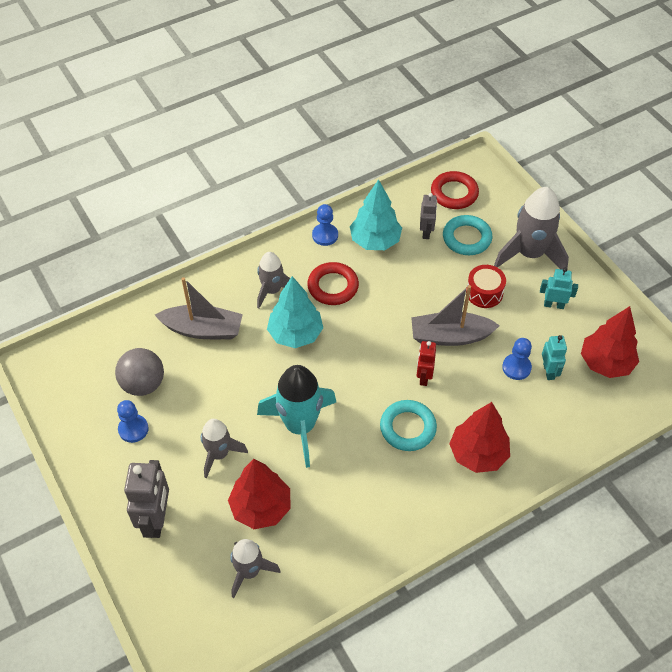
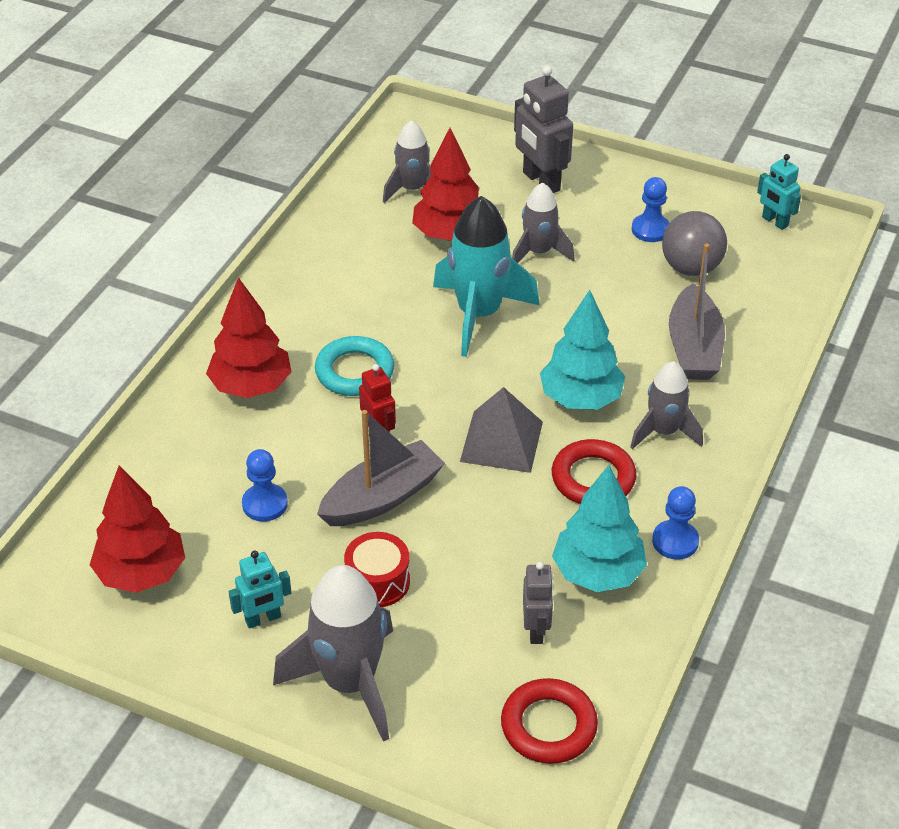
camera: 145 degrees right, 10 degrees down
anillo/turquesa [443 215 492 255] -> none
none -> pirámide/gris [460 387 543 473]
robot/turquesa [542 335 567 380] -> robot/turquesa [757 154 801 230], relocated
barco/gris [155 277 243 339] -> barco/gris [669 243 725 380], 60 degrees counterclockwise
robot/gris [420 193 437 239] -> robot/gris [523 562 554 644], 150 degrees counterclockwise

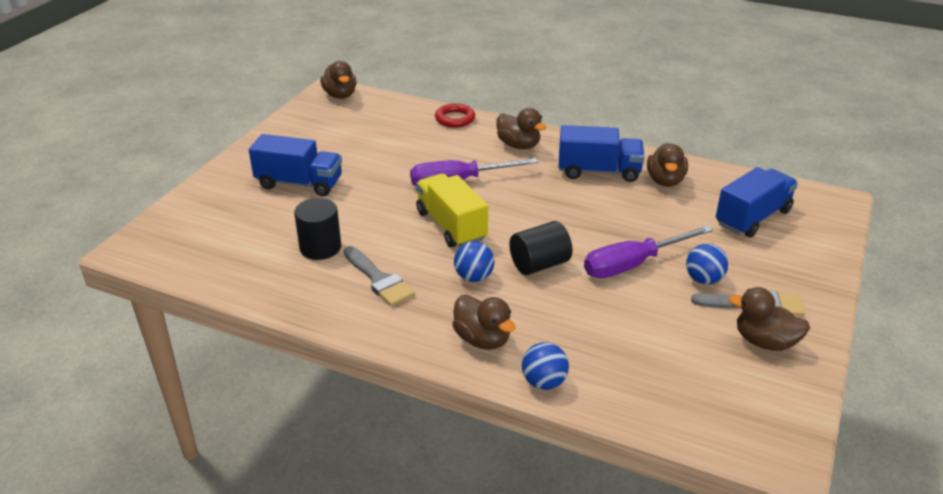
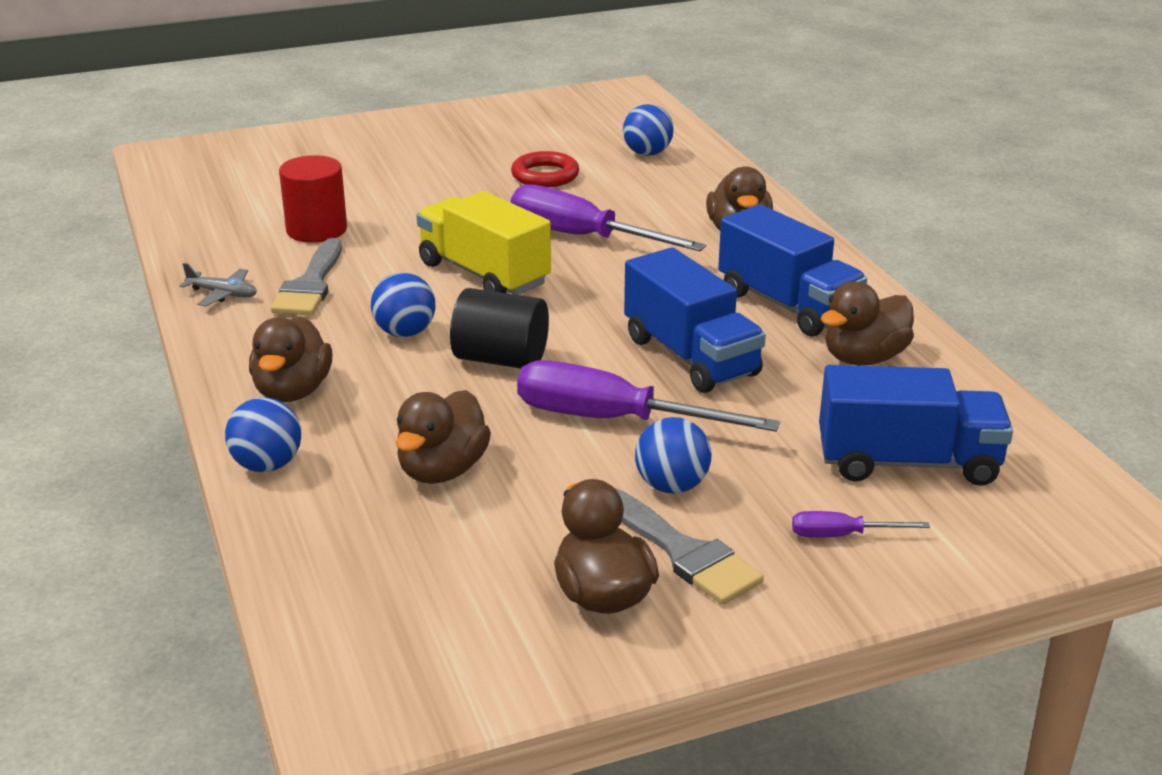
camera: 45 degrees right, 5 degrees down
none -> avión/gris [180 263 257 306]
none -> pelota/azul [623 104 674 156]
none -> destornillador/morado [792 511 930 538]
camión/azul [249 134 342 196] -> camión/azul [624 247 766 393], relocated
pato/marrón [320 61 356 99] -> pato/marrón [396 390 491 484], relocated
anillo/rojo [435 103 475 128] -> anillo/rojo [511 151 579 187], relocated
cilindro/negro [294 198 341 260] -> cilindro/rojo [279 155 347 243]
camión/amarillo [416 174 488 247] -> camión/amarillo [416 191 551 295], 60 degrees counterclockwise

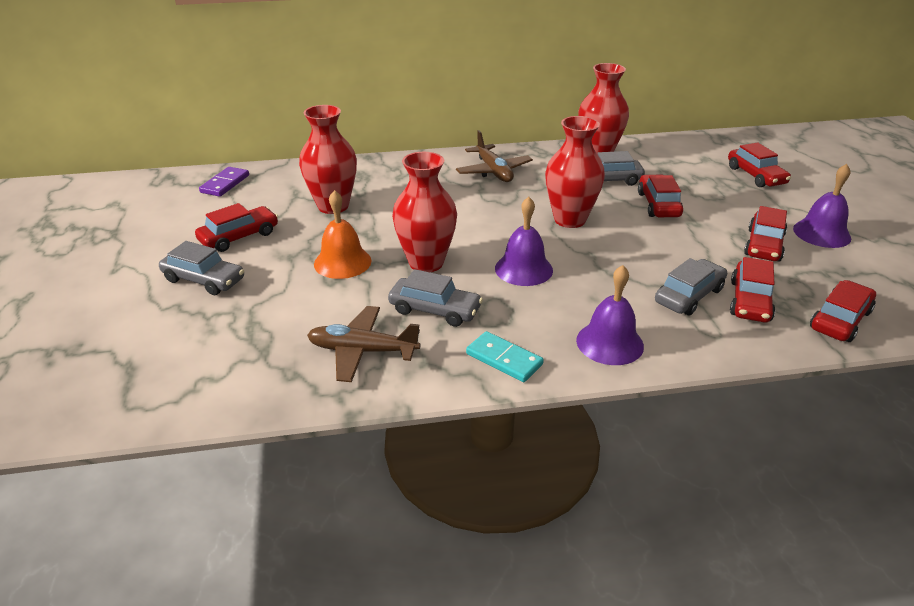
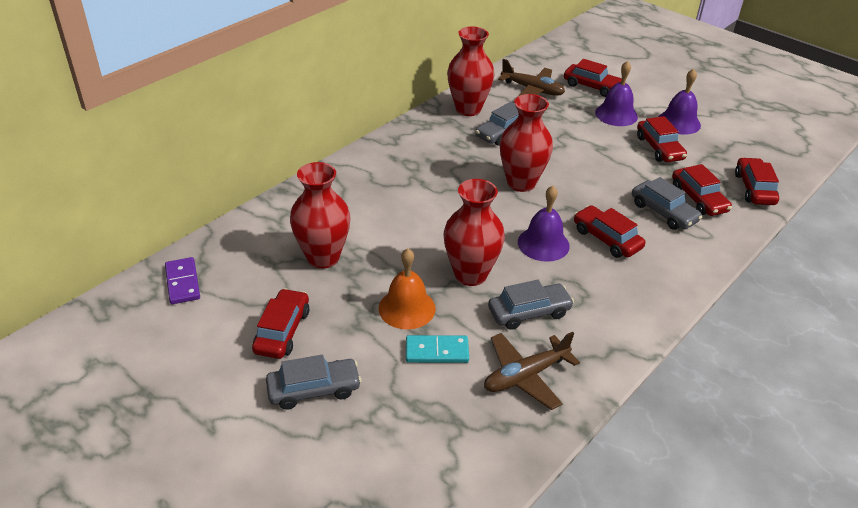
camera: 40 degrees left, 5 degrees up
avión/marrón [456 130 533 182] -> avión/marrón [498 59 565 98], relocated
ficha de dominó/turquesa [466 331 544 382] -> ficha de dominó/turquesa [406 335 469 363], relocated
campana/morado [576 265 644 365] -> campana/morado [595 61 638 126], relocated
coche/rojo [638 175 683 217] -> coche/rojo [574 205 645 258], relocated
coche/gris [655 258 727 316] -> coche/gris [632 177 702 230], 135 degrees clockwise

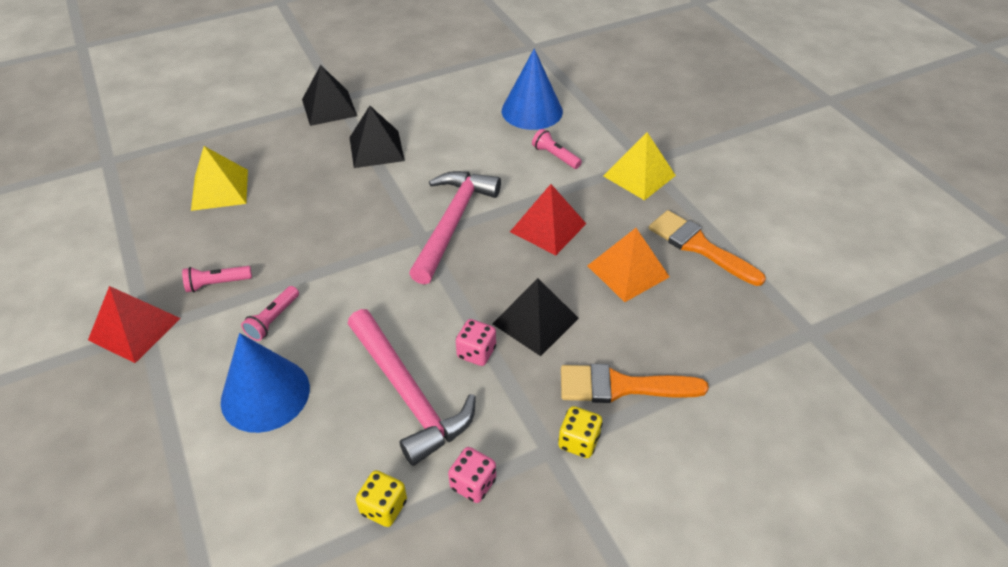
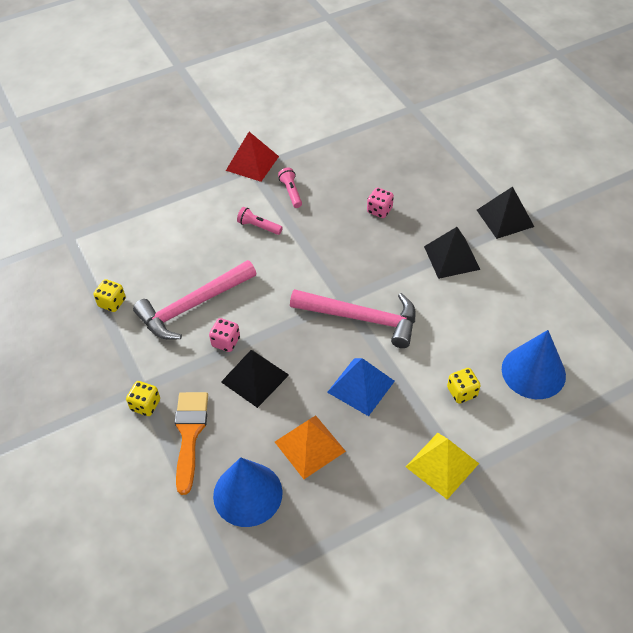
camera: 90 degrees right, 5 degrees up
pirámide/amarillo [191 146 248 211] -> none
pincel/naranja [649 210 766 286] -> none
cono/azul [221 333 310 433] -> cono/azul [213 457 283 527], relocated
dado/rosa [448 447 496 503] -> dado/rosa [367 187 394 218], relocated
lámpara de mano/rosa [532 129 582 169] -> dado/amarillo [447 368 481 404]
pirámide/rojo [510 184 586 255] -> pirámide/azul [327 358 395 416]

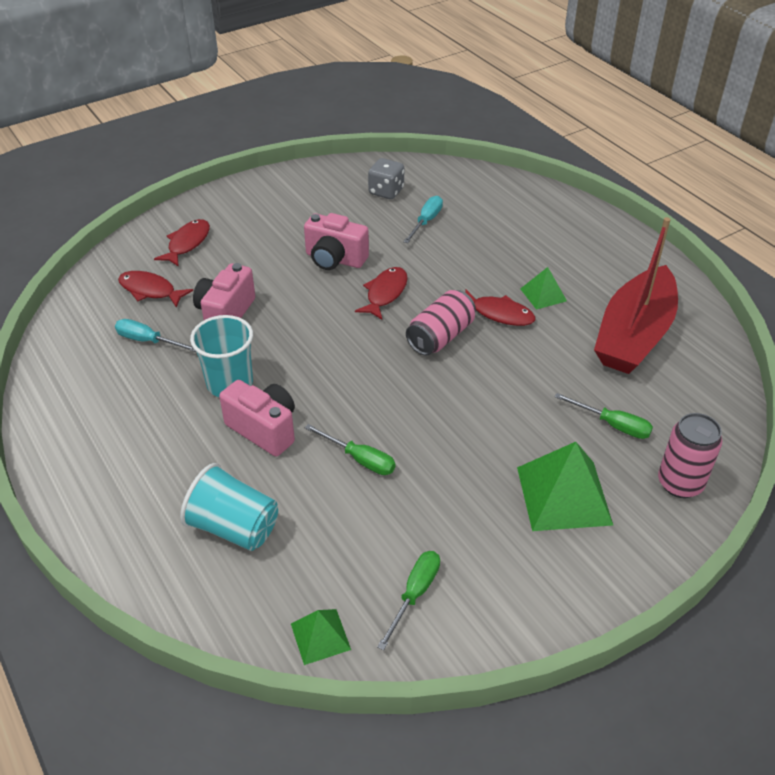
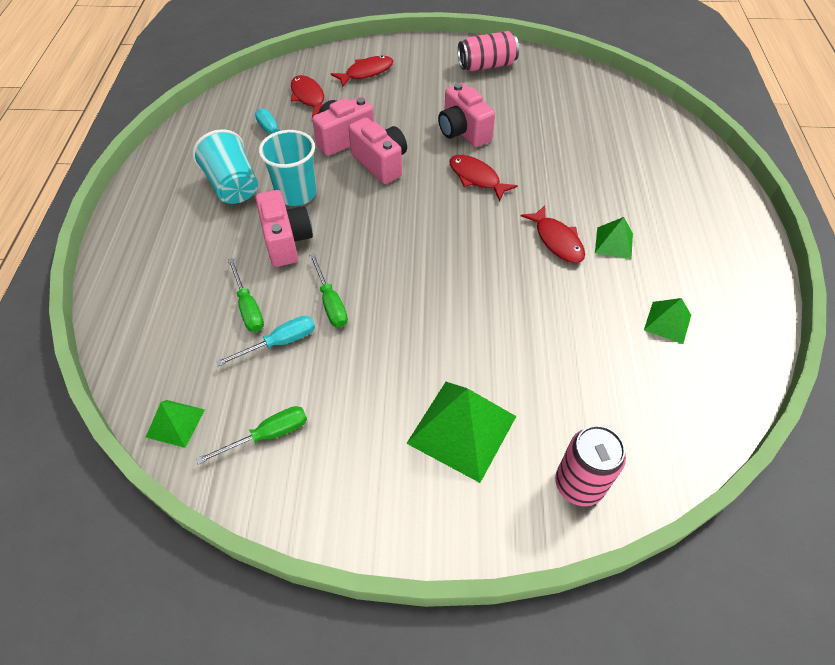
camera: 35 degrees right, 10 degrees up
dado/gris [368 158 404 199] -> none
none -> cámara/rosa [348 117 407 184]
vaso/turquesa [180 463 278 551] -> vaso/turquesa [192 129 258 204], relocated
destornillador/turquesa [403 196 443 243] -> destornillador/turquesa [216 316 315 366], relocated
lata/rosa [406 290 476 356] -> lata/rosa [458 31 519 71], relocated
destornillador/verde [554 393 653 439] -> destornillador/verde [228 258 264 332], relocated
barco/rojo [594 217 678 374] -> pirámide/verde [644 298 691 344]
pez/rojo [355 267 408 320] -> pez/rojo [449 155 518 201], 105 degrees counterclockwise

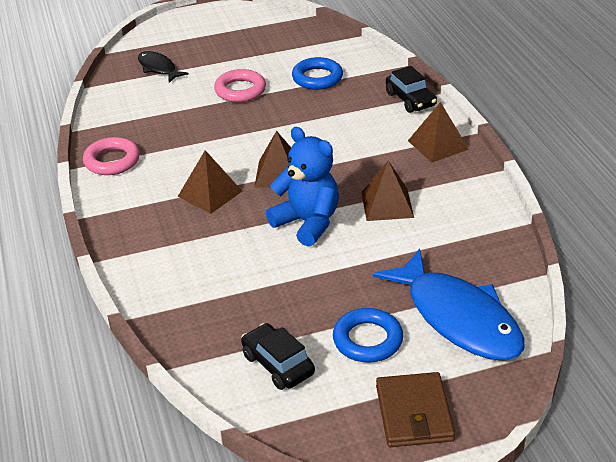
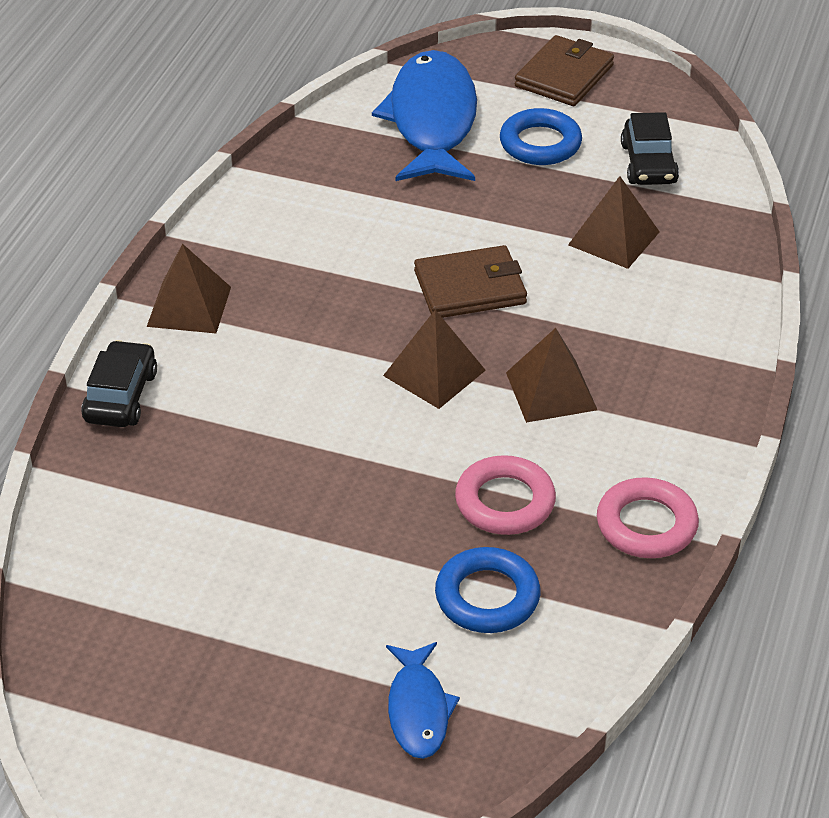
camera: 145 degrees left, 5 degrees up
anillo/rosa [214 69 266 102] -> anillo/rosa [455 455 556 535], relocated
anillo/azul [292 57 343 90] -> anillo/azul [435 547 540 633], relocated
pirámide/marrón [361 160 414 221] -> pirámide/marrón [568 176 660 269], relocated
osito/azul [266 127 339 247] -> cartera/marrón [414 245 527 318]
pez/negro [138 51 188 83] -> pez/azul [386 642 460 759]

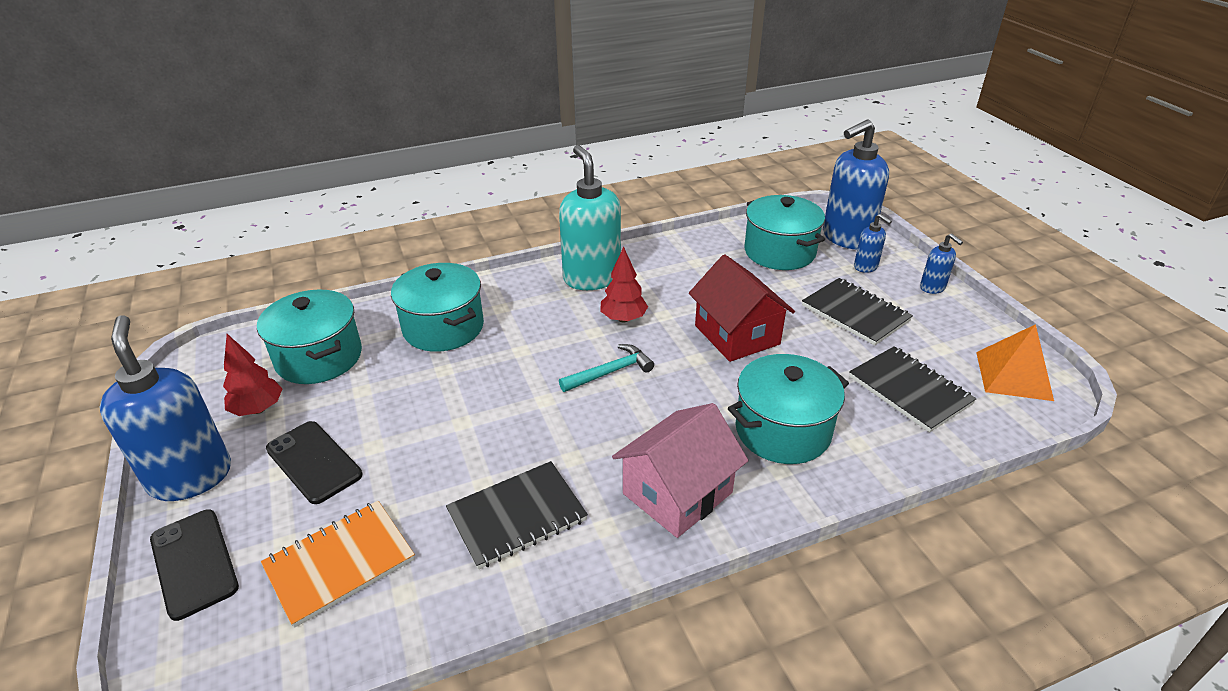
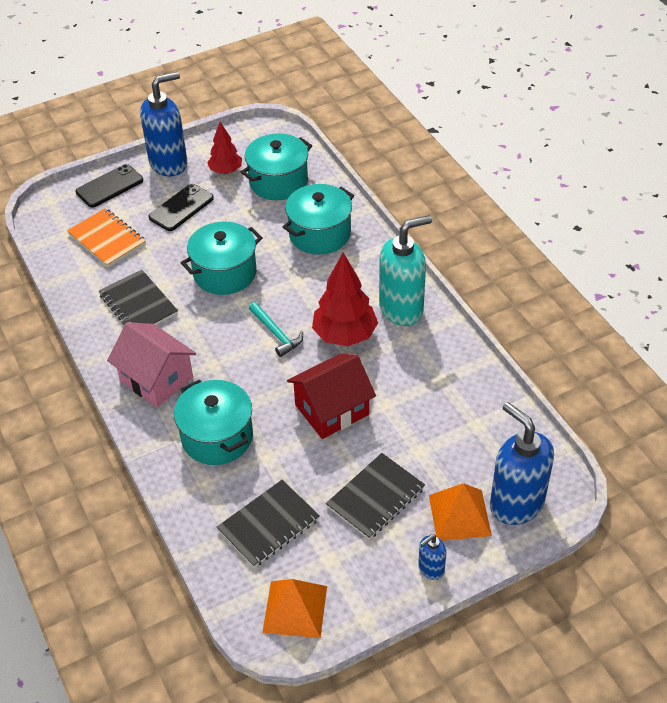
camera: 85 degrees right, 10 degrees up
olla/turquesa [744 195 825 270] -> olla/turquesa [181 222 263 295], relocated
dispensador de jabón/azul [854 214 892 273] -> pirámide/naranja [429 483 492 541]
árbol/rojo [600 247 648 323] -> árbol/rojo [312 253 378 346], x1.63

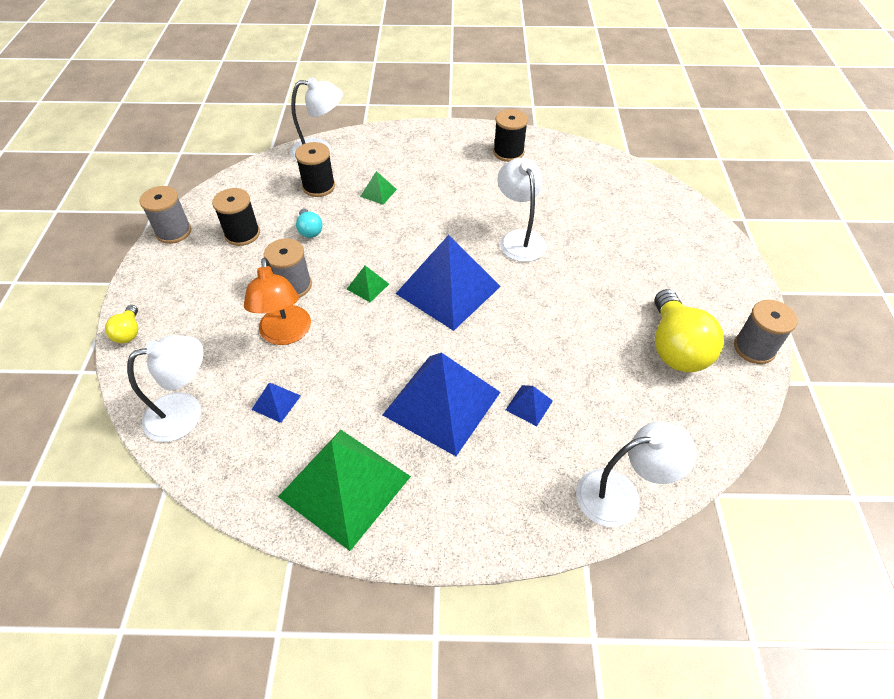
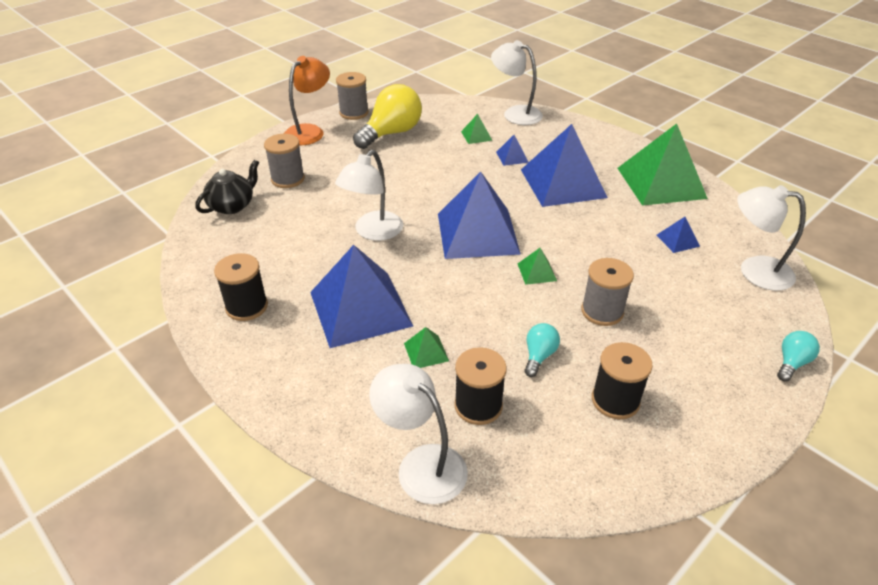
camera: 135 degrees left, 10 degrees down
none -> tetera/negro [195 160 259 214]
none -> pirámide/azul [310 245 413 348]
none -> pirámide/verde [461 114 493 144]
carrete/gris [139 186 191 244] -> carrete/gris [264 134 305 188], relocated
lámpara/naranja [244 257 311 345] -> lámpara/naranja [284 56 330 145], relocated
bombilla/amarillo [105 305 138 343] -> bombilla/turquesa [777 331 820 382]

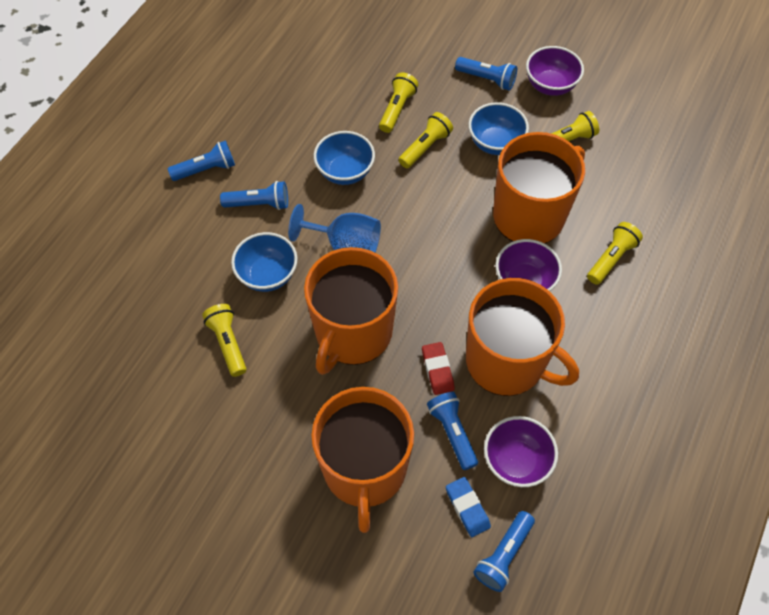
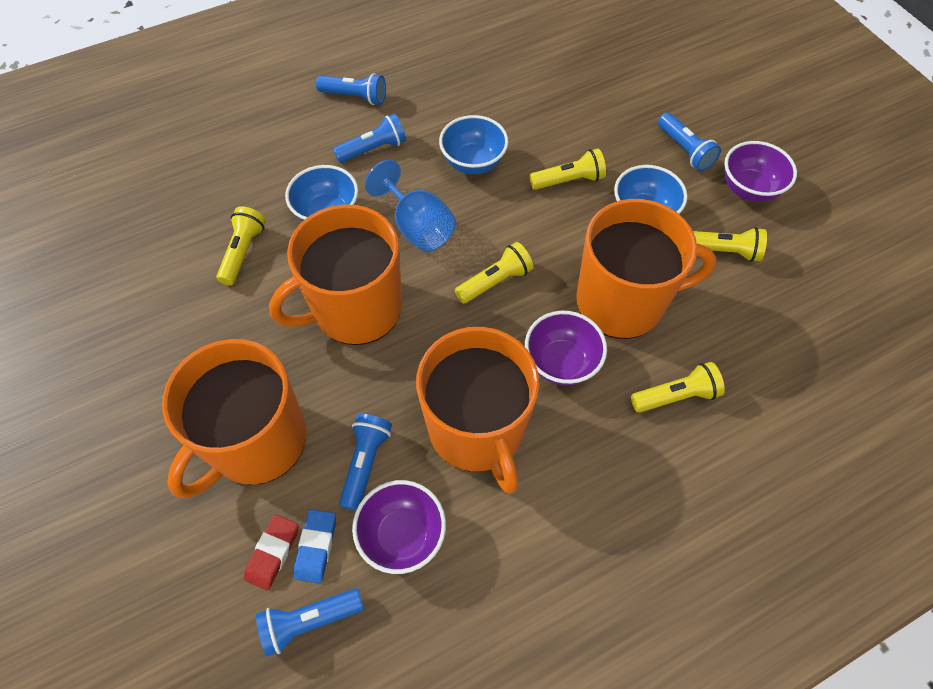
camera: 35 degrees right, 0 degrees up
lámpara de mano/amarillo [379 72 419 133] -> lámpara de mano/amarillo [455 242 534 304], relocated
goma de borrar/rojo [422 342 455 395] -> goma de borrar/rojo [244 514 299 590], relocated
lámpara de mano/azul [220 181 288 210] -> lámpara de mano/azul [333 114 406 163], 60 degrees counterclockwise

